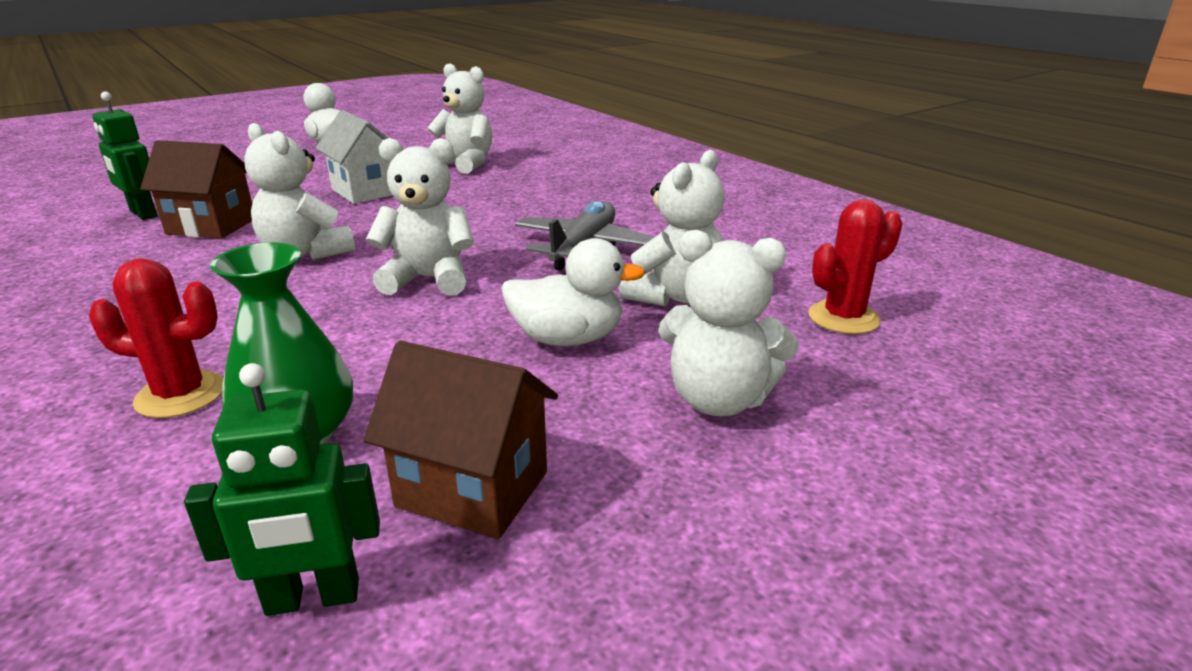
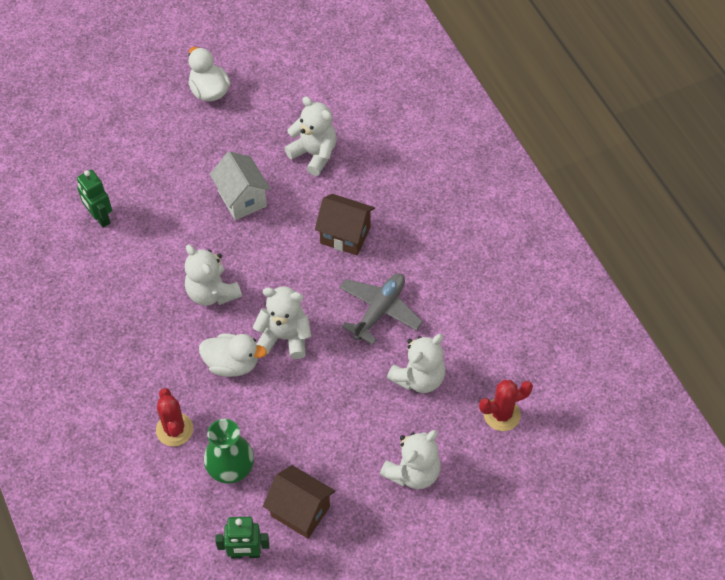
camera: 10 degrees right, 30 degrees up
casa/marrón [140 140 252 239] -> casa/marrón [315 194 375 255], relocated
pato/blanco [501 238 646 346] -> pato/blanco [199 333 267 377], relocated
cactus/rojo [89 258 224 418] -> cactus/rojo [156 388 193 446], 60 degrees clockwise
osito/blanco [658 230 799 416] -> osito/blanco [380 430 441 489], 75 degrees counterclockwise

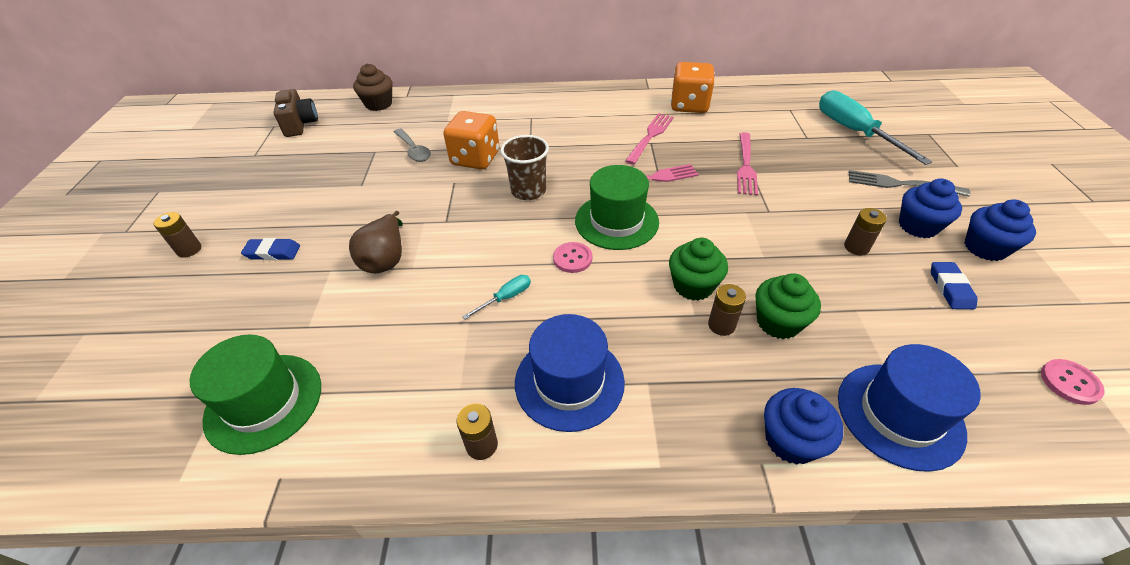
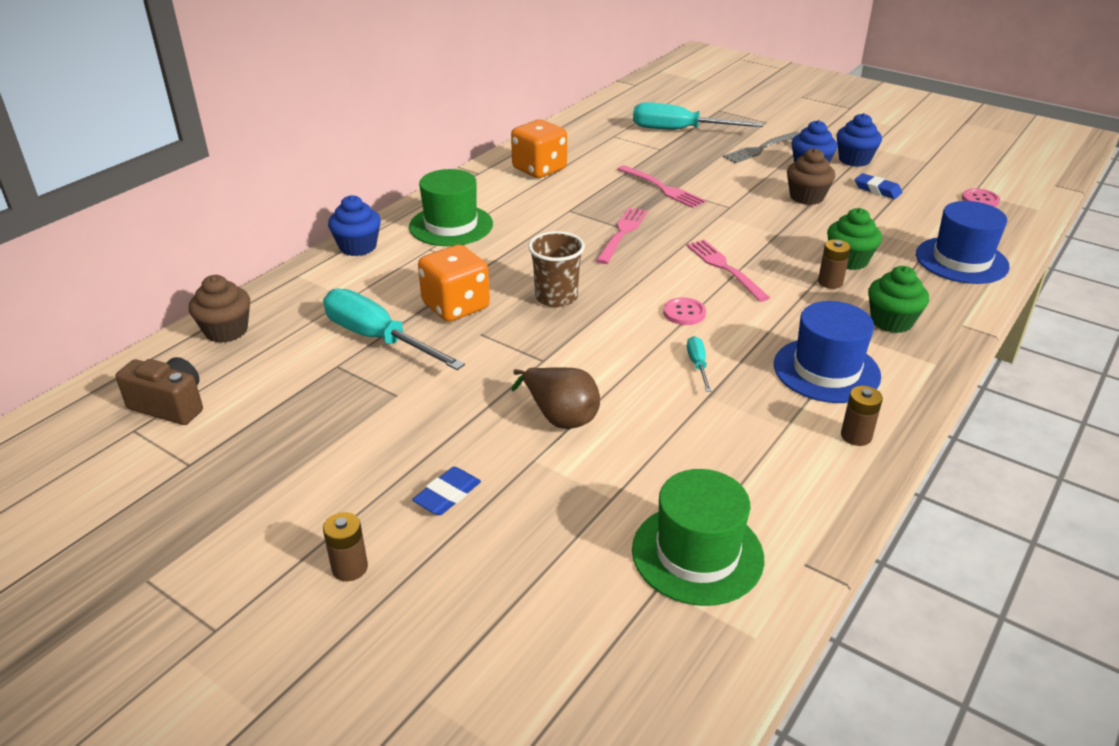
camera: 55 degrees left, 10 degrees down
sombrero/verde [575 165 659 250] -> sombrero/verde [409 169 493 246], relocated
tenedor/rosa [625 113 674 164] -> tenedor/rosa [686 240 770 302], relocated
magdalena/verde [669 238 728 301] -> magdalena/verde [868 266 929 333], relocated
magdalena/azul [764 388 843 465] -> magdalena/azul [328 195 381 256], relocated
cuchara/gris [394 129 431 162] -> destornillador/turquesa [323 288 465 370]
pila/marrón [844 208 887 255] -> magdalena/marrón [787 148 835 205]

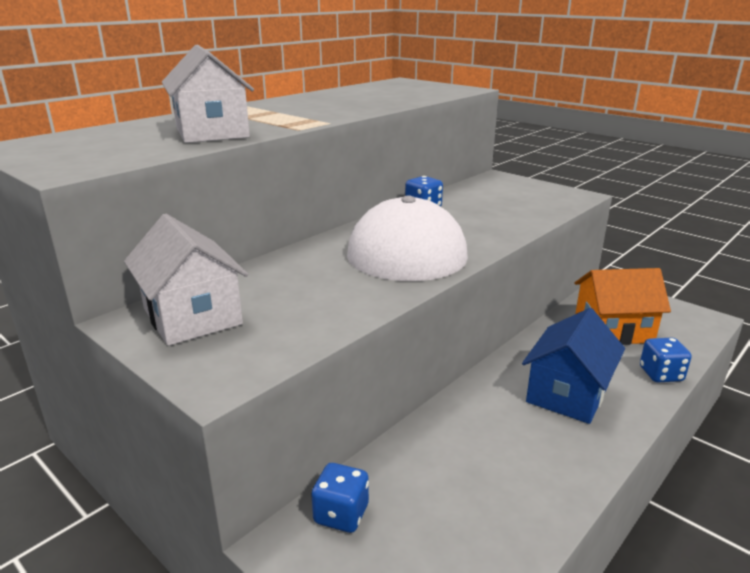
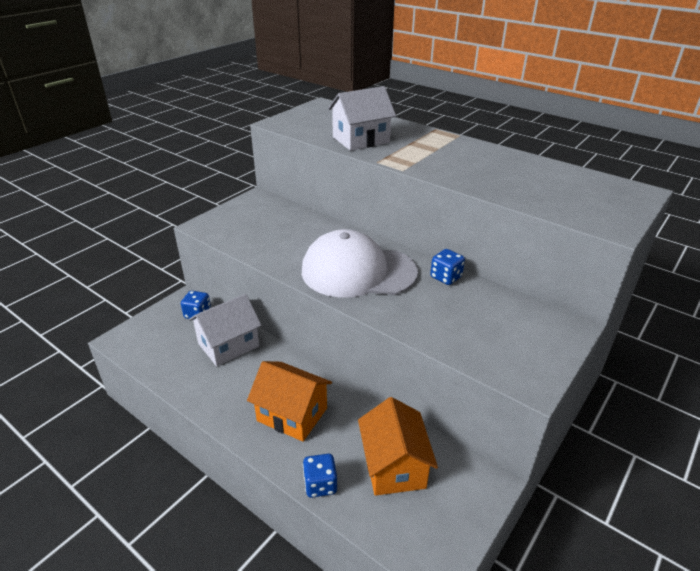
camera: 85 degrees right, 10 degrees up
casa/blanco [124 214 248 346] -> casa/blanco [188 294 262 366], relocated
casa/azul [522 308 625 424] -> casa/naranja [247 361 332 442]

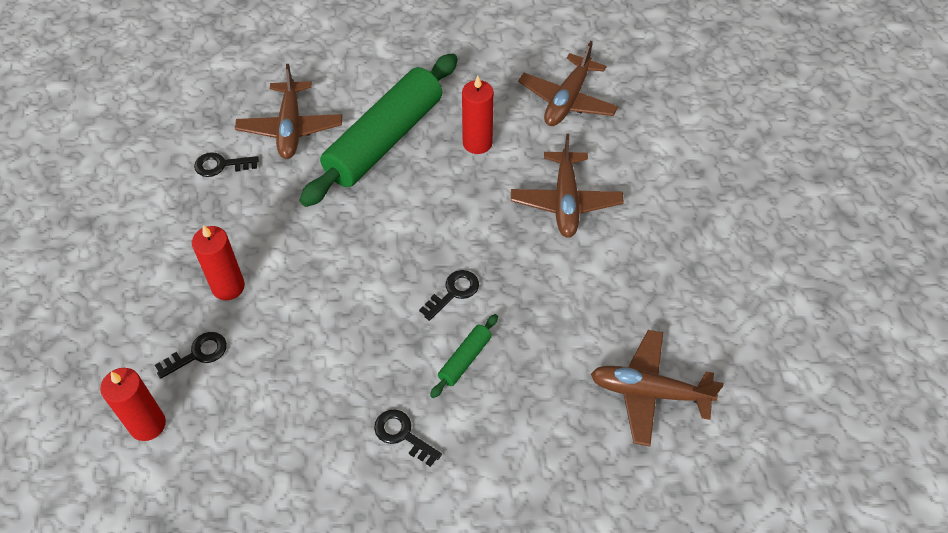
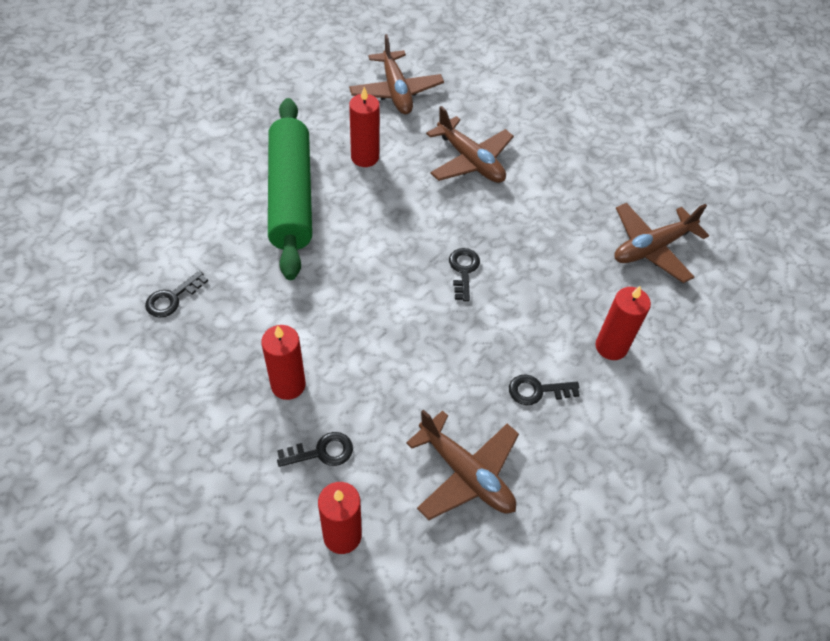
camera: 45 degrees left, 0 degrees up
rodillo/verde [430 314 498 398] -> none
none -> vela/rojo [596 286 651 360]
avión/marrón [235 64 342 159] -> avión/marrón [406 409 519 520], relocated
llave/negro [155 332 227 379] -> llave/negro [277 432 353 467], 60 degrees clockwise

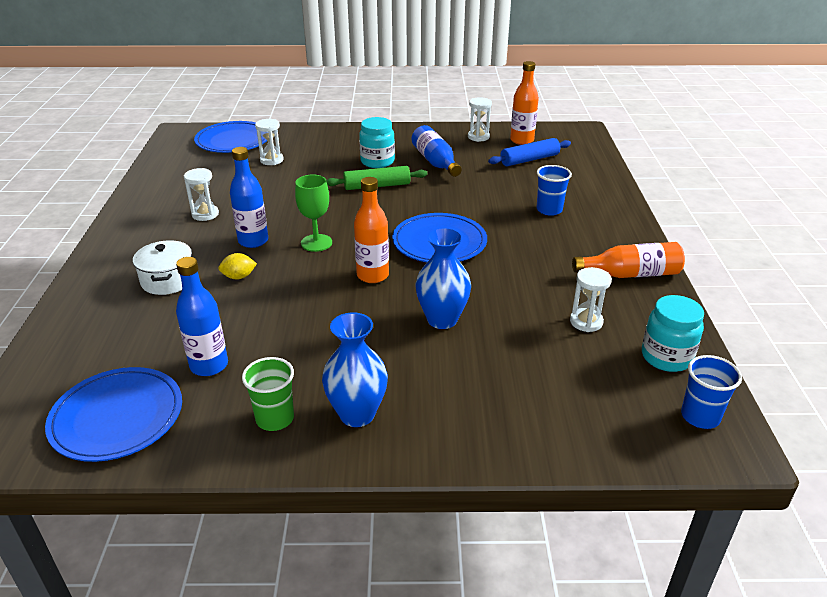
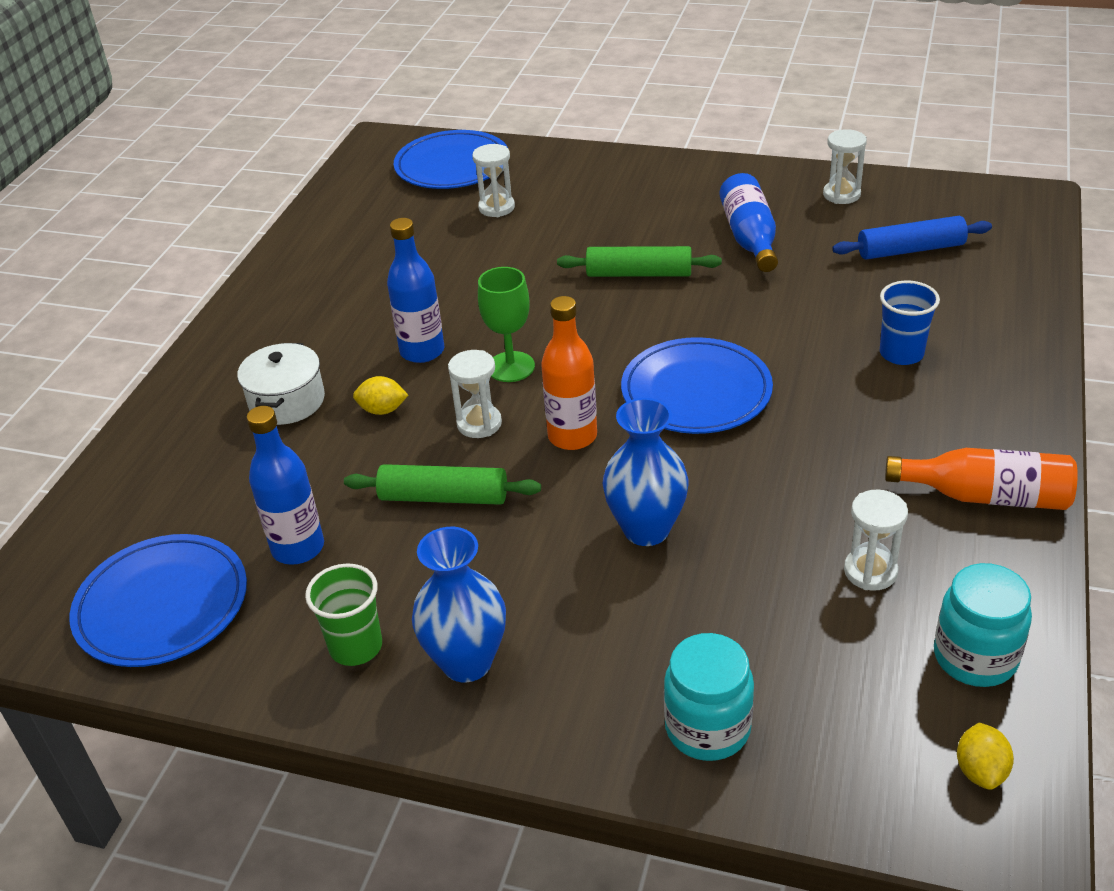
camera: 20 degrees right, 5 degrees up
botella/naranja [510 61 539 145] -> none
none -> rodillo/verde [344 464 541 505]
reloj de arena/blanco [184 168 219 221] -> reloj de arena/blanco [448 350 502 438], relocated
tarro/turquesa [359 117 395 168] -> tarro/turquesa [664 633 754 761], relocated
vaso/azul [681 355 742 429] -> limón/amarillo [957 723 1014 790]

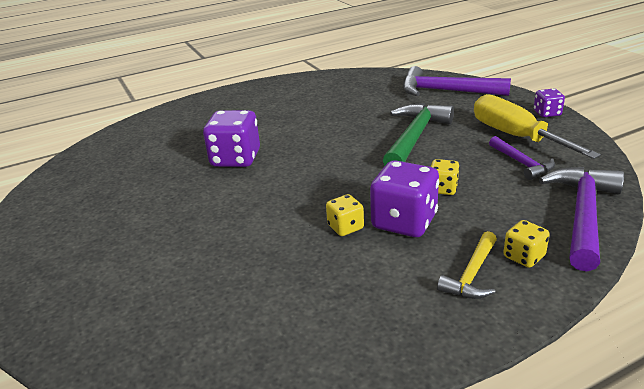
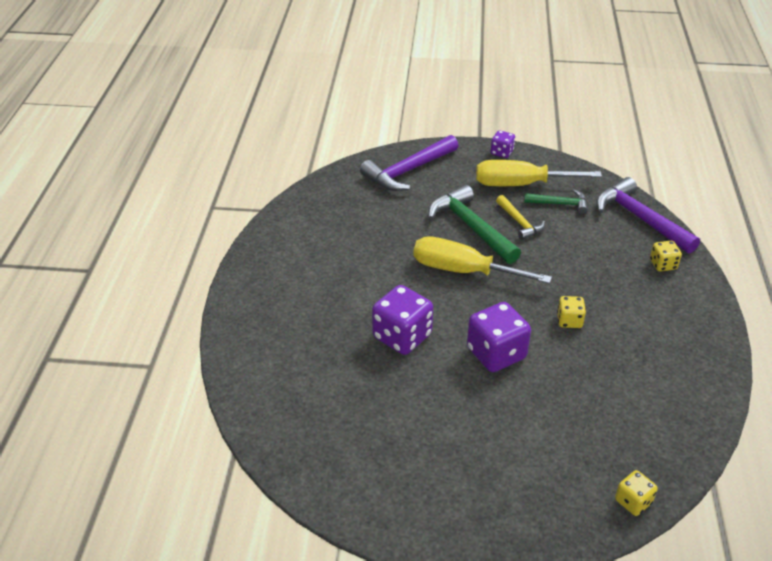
camera: 60 degrees left, 10 degrees up
none -> destornillador/amarillo [413 236 552 284]
dado/morado [370 160 439 237] -> dado/morado [467 302 531 372], relocated
dado/amarillo [431 159 460 195] -> dado/amarillo [615 470 658 516], relocated
martillo/amarillo [437 231 497 299] -> martillo/amarillo [496 195 545 240], relocated
martillo/morado [489 136 555 180] -> martillo/verde [524 190 588 214]

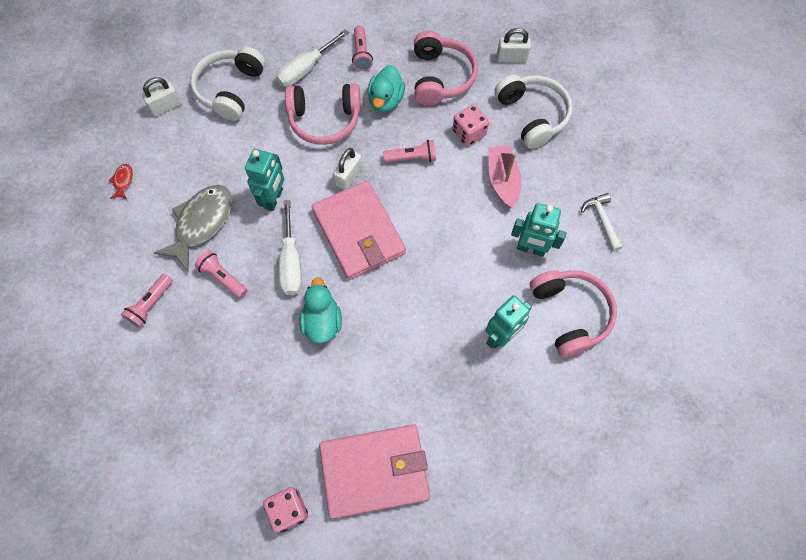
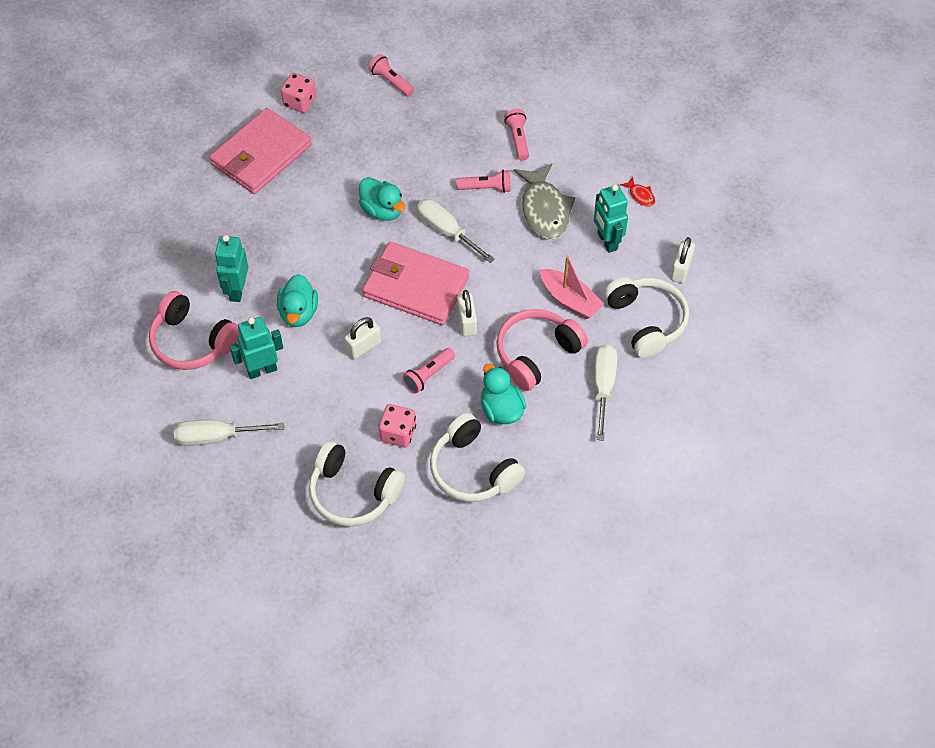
camera: 140 degrees right, 10 degrees down
none -> pato/turquesa [277 274 318 327]
robot/turquesa [245 149 284 211] -> robot/turquesa [594 184 628 253], relocated
lámpara de mano/rosa [352 25 373 71] -> lámpara de mano/rosa [368 54 414 96], relocated
barco/rosa [488 145 522 208] -> barco/rosa [540 256 604 319], relocated
candado/blanco [497 28 531 63] -> candado/blanco [344 317 381 359], relocated
martillo/blanco [581 193 623 251] -> destornillador/blanco [174 420 284 446]
auriculares/rosa [414 31 478 105] -> auriculares/blanco [430 413 525 502]

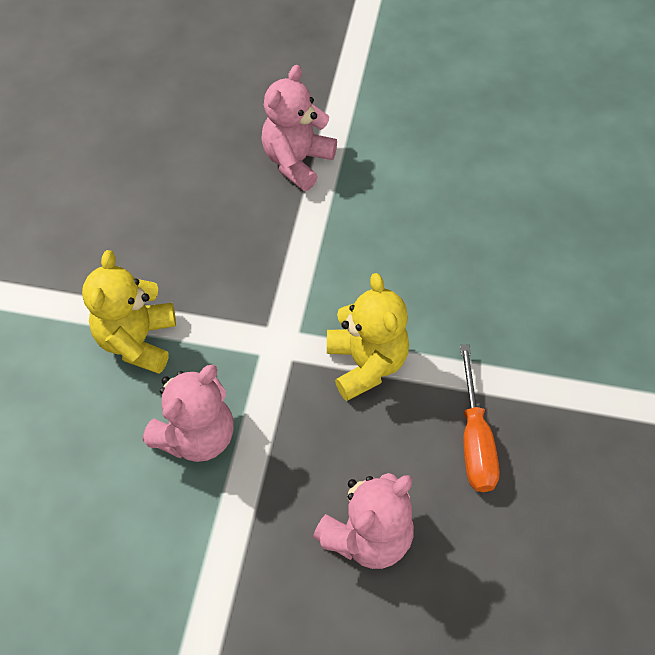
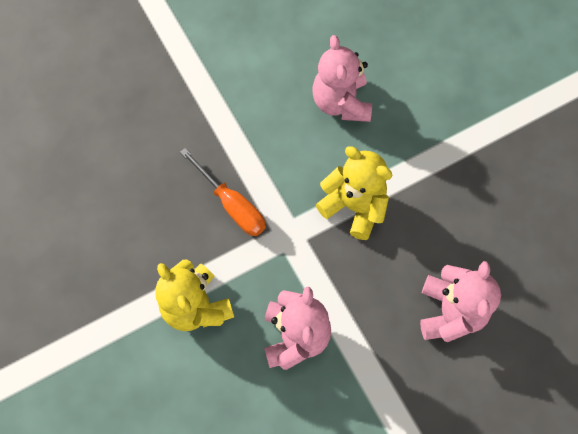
camera: 40 degrees left, 10 degrees up
osito/rosa [261 65 337 191] -> osito/rosa [312 35 372 122], relocated
destornillador/naranja [460 344 500 492] -> destornillador/naranja [180 148 266 236], relocated

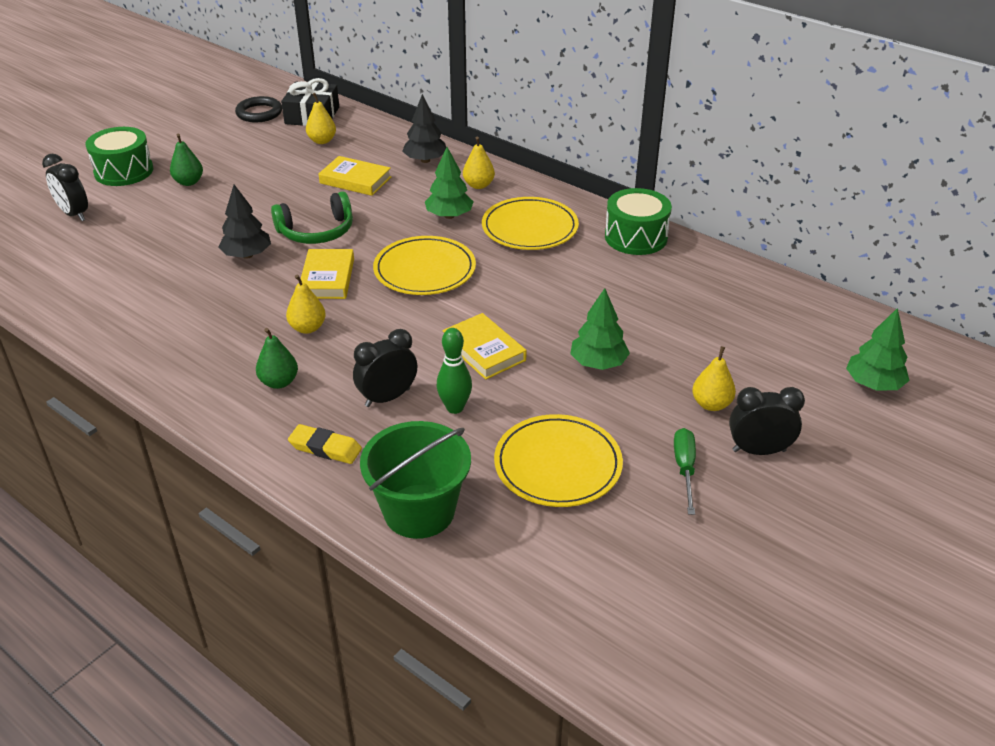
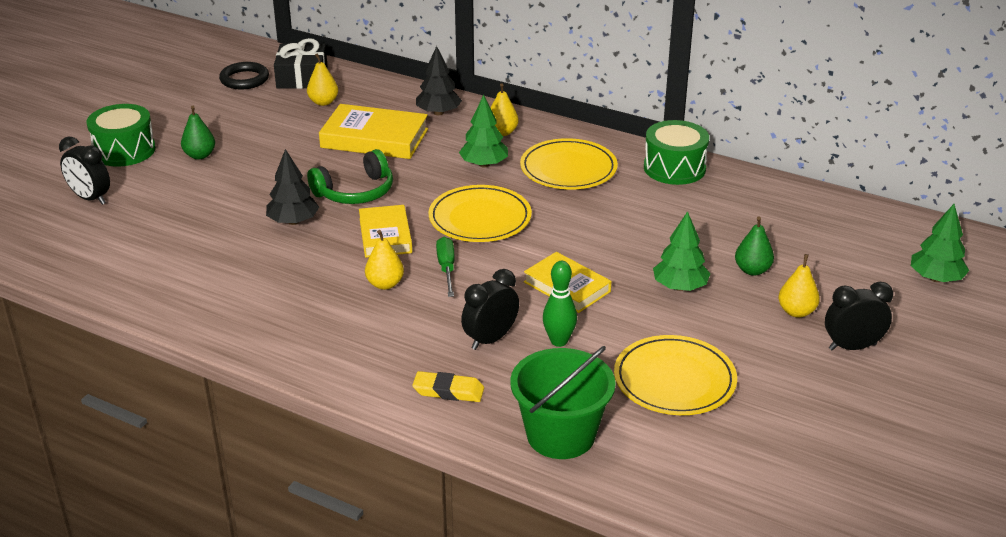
camera: 10 degrees left, 5 degrees down
pera/verde [256 328 298 389] -> pera/verde [735 217 774 276], relocated
destornillador/verde [674 428 696 515] -> destornillador/verde [436 237 454 297], relocated
libro/amarillo [319 156 391 196] -> libro/amarillo [319 104 428 159], x1.50

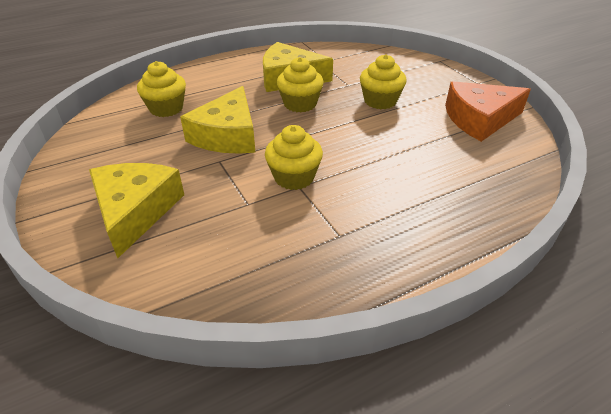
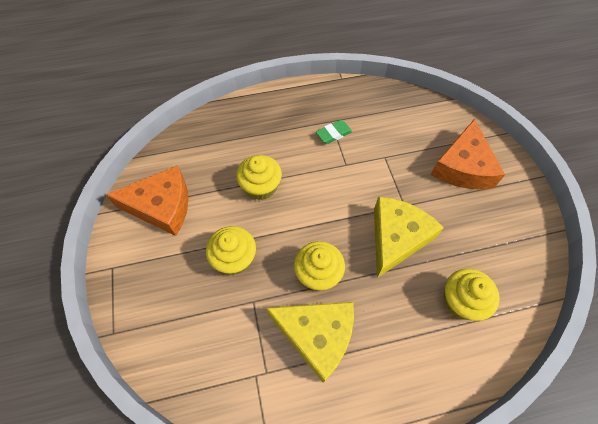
camera: 165 degrees left, 20 degrees up
none -> goma de borrar/verde [316 120 352 144]
magdalena/amarillo [265 125 323 190] -> magdalena/amarillo [236 155 282 200], relocated
queso/amarillo [89 163 184 258] -> queso/naranja [430 119 505 189]

